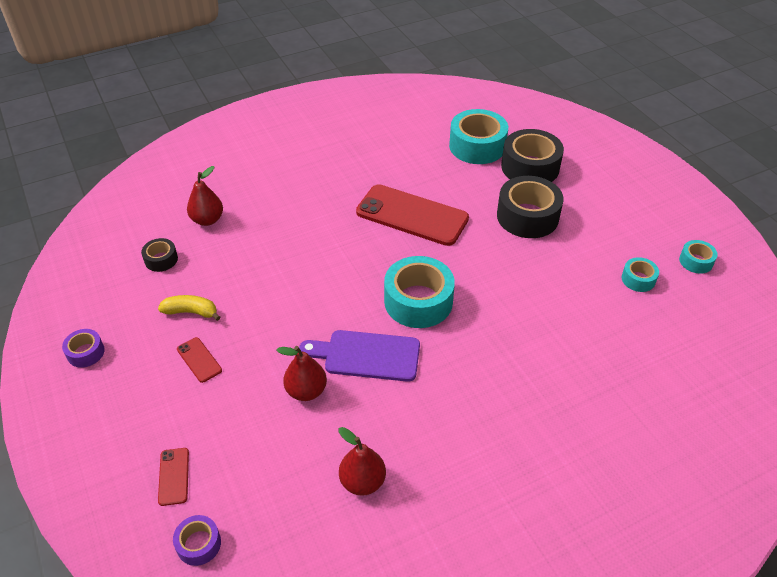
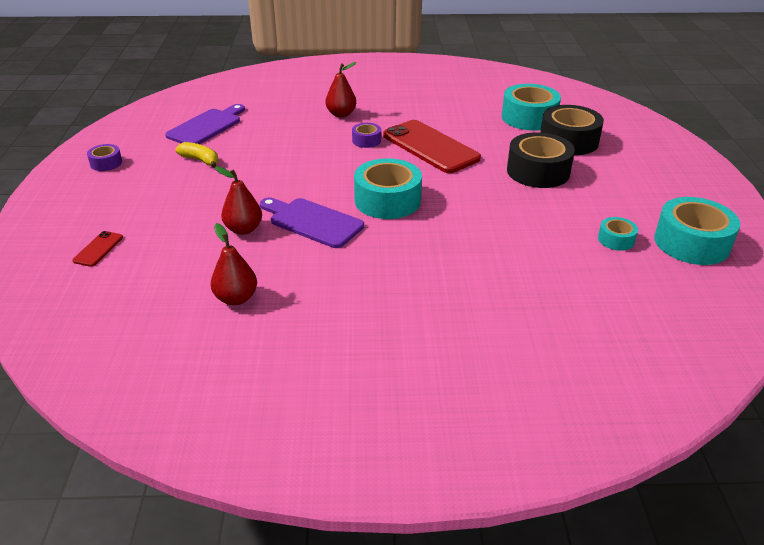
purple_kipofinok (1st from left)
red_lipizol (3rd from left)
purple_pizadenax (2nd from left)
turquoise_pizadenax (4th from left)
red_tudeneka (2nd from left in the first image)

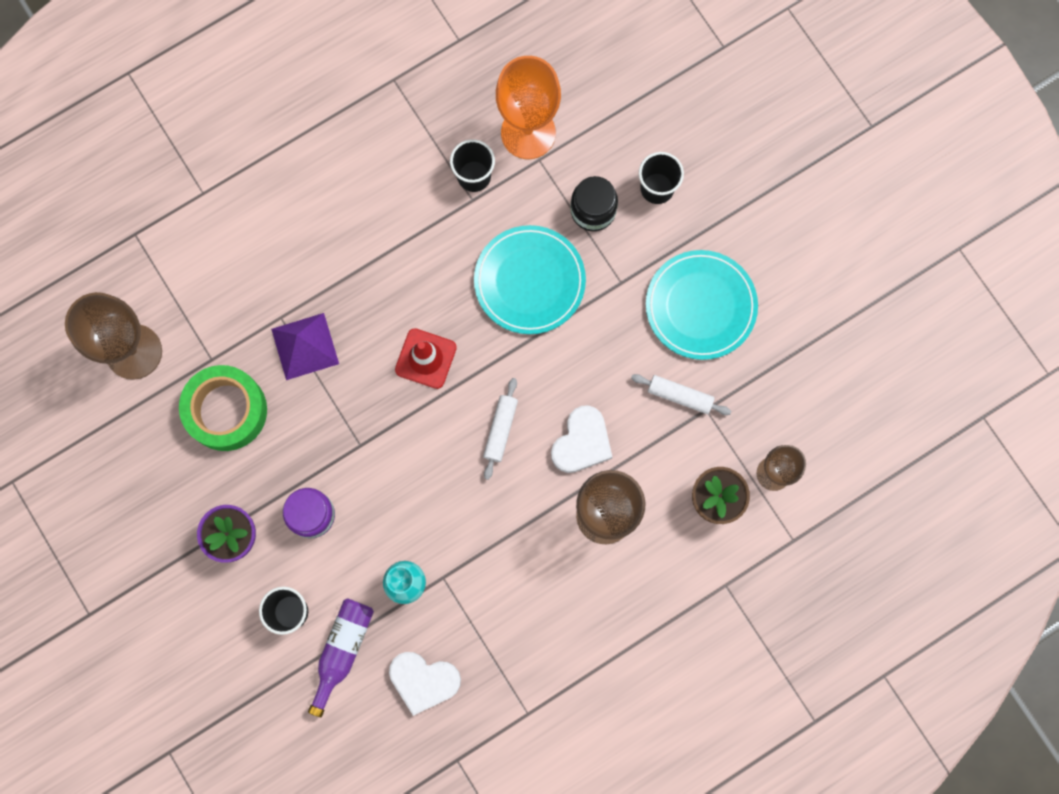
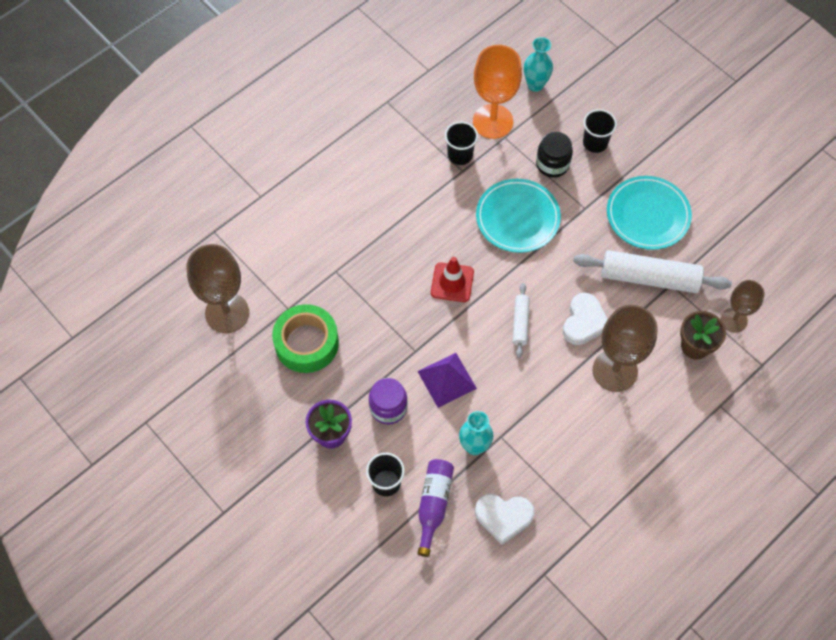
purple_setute
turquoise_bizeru (2nd from left)
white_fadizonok (2nd from left)

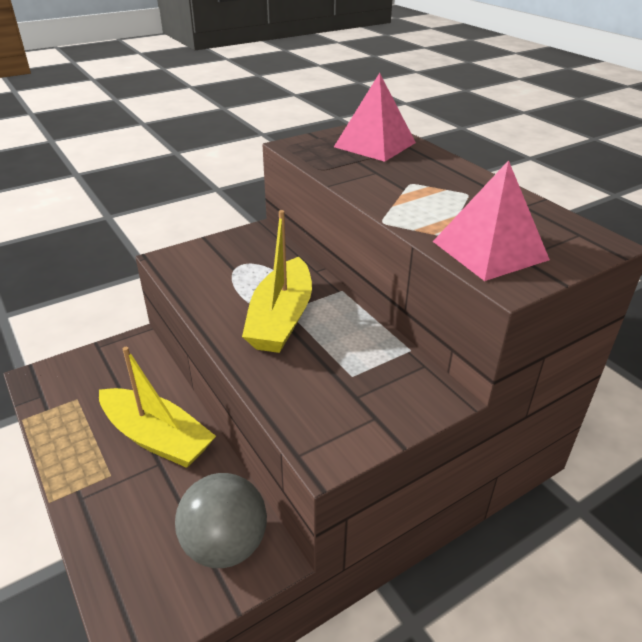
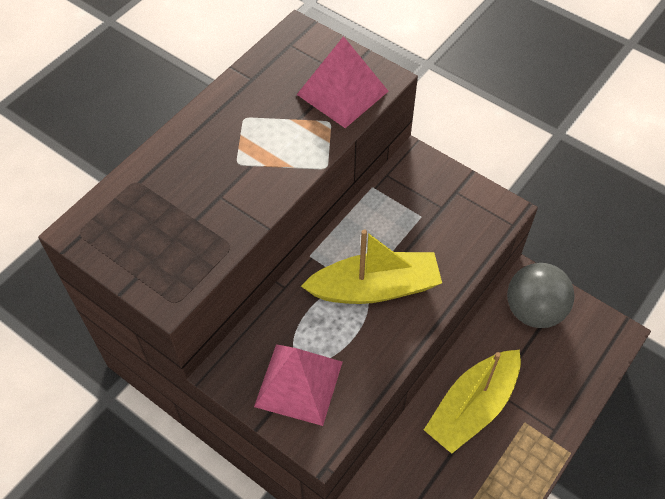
pink_setute (1st from left)
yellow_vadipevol (2nd from left)

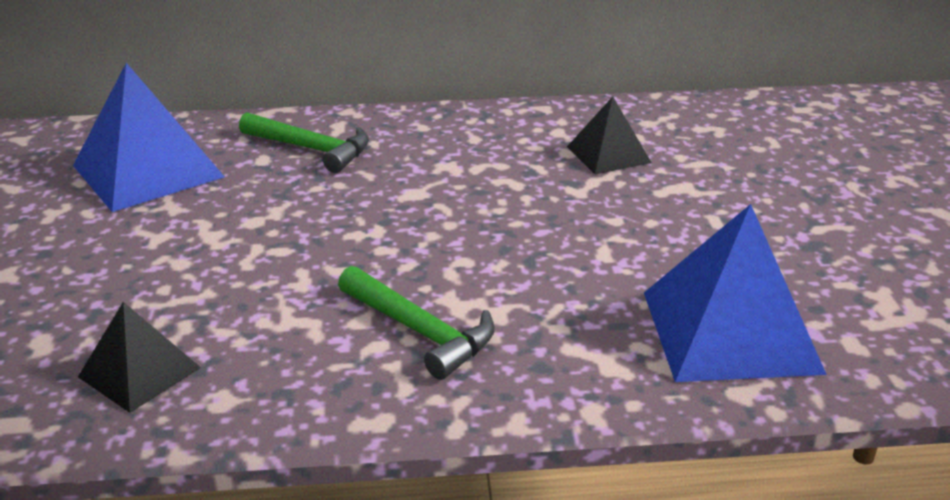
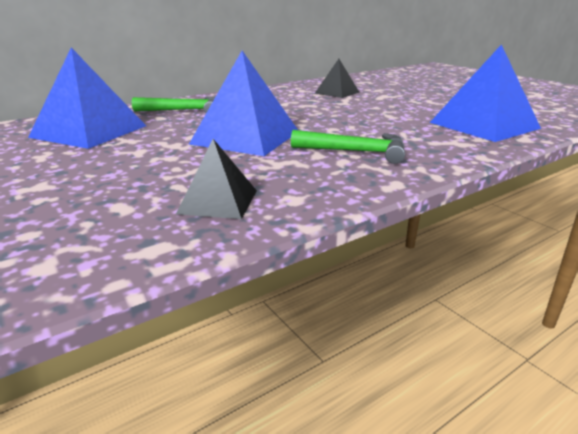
blue_setute (2nd from left)

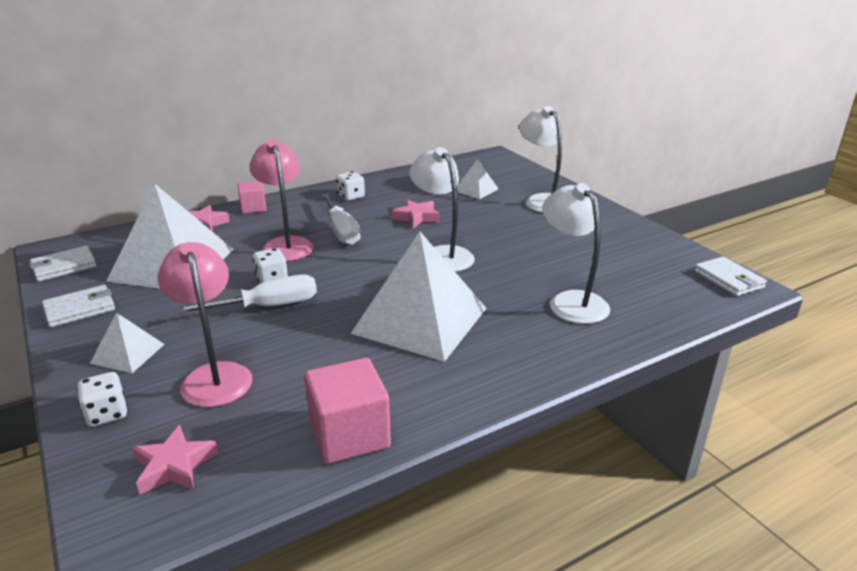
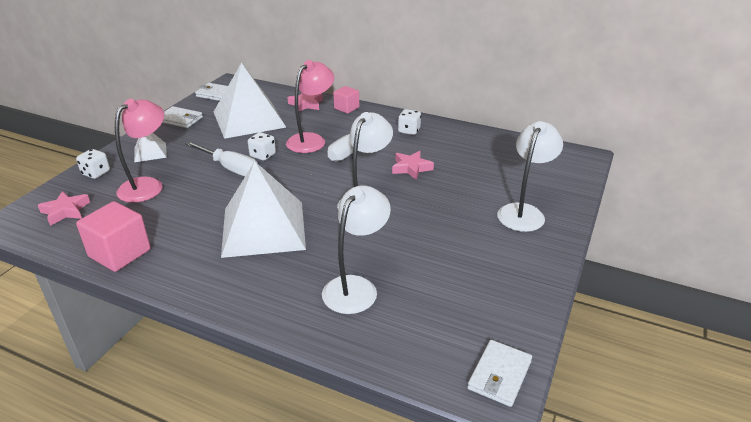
white_setute (4th from left in the first image)

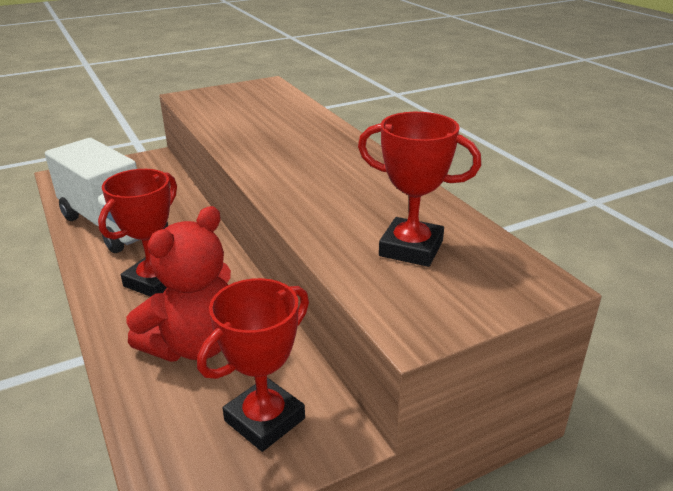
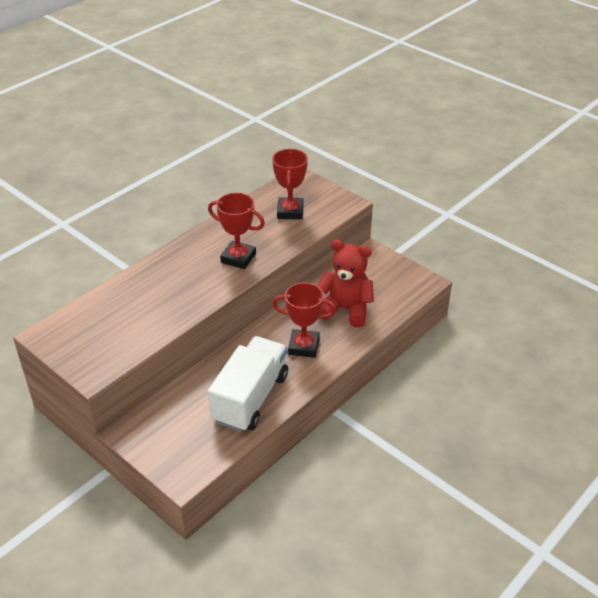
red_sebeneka (1st from left)

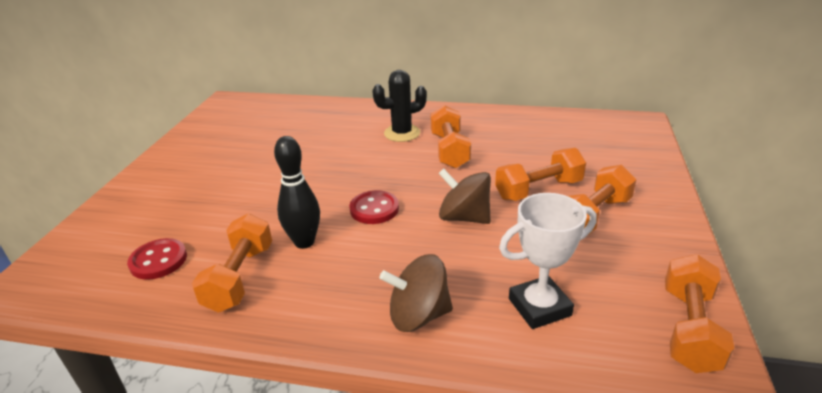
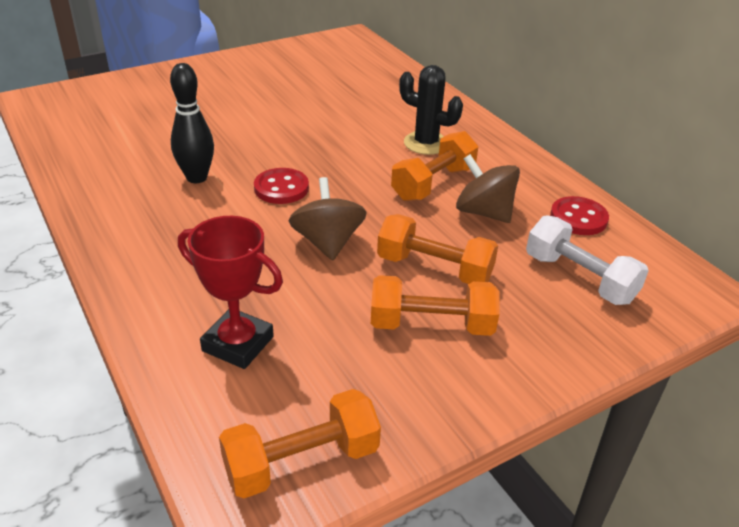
red_sebeneka
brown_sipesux (2nd from left)
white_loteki
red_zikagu (2nd from left)
orange_loteki (1st from left in the first image)

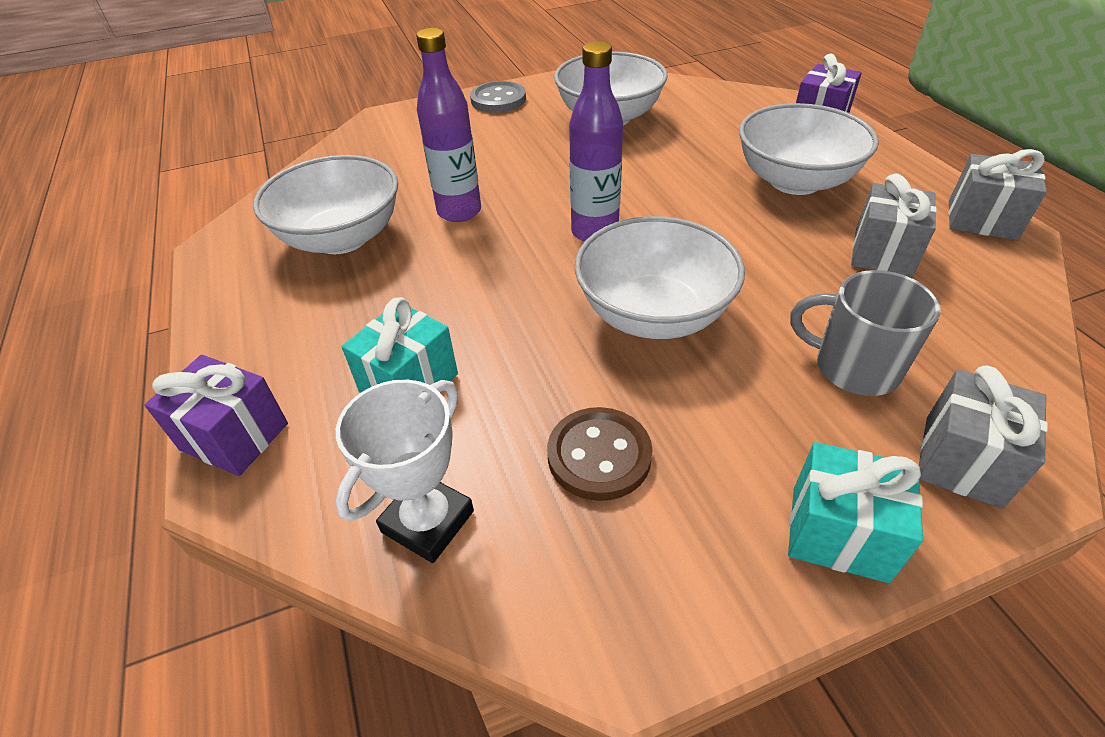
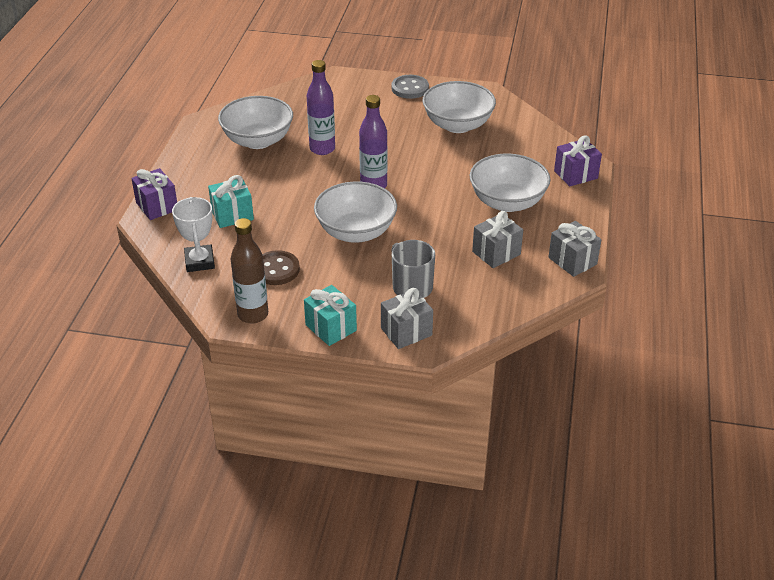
white_sebeneka
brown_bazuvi

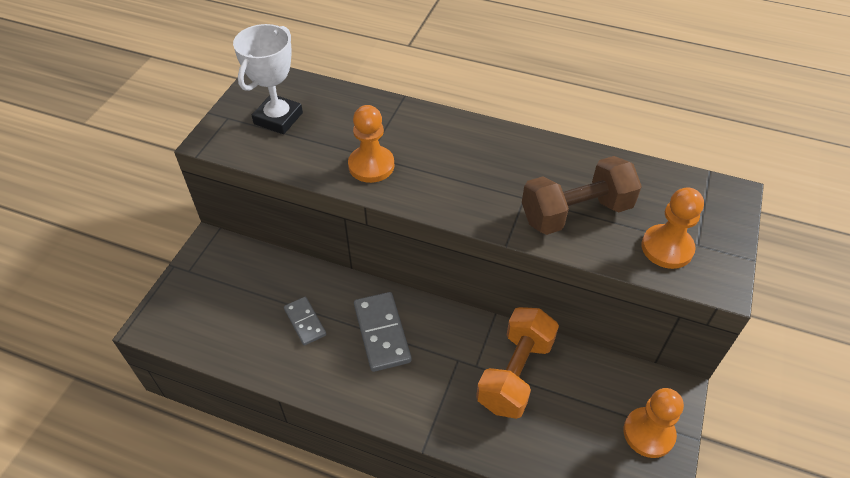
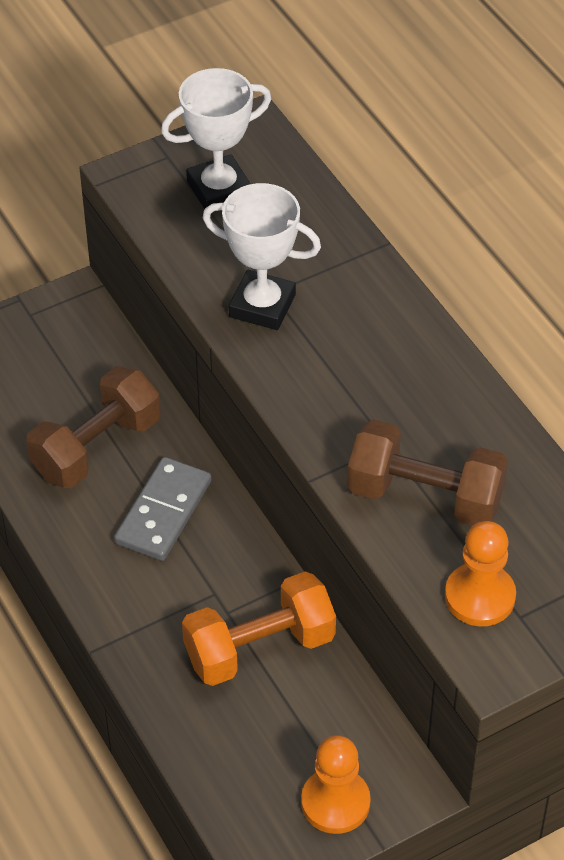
brown_loteki (1st from left)
white_sebeneka (2nd from left)

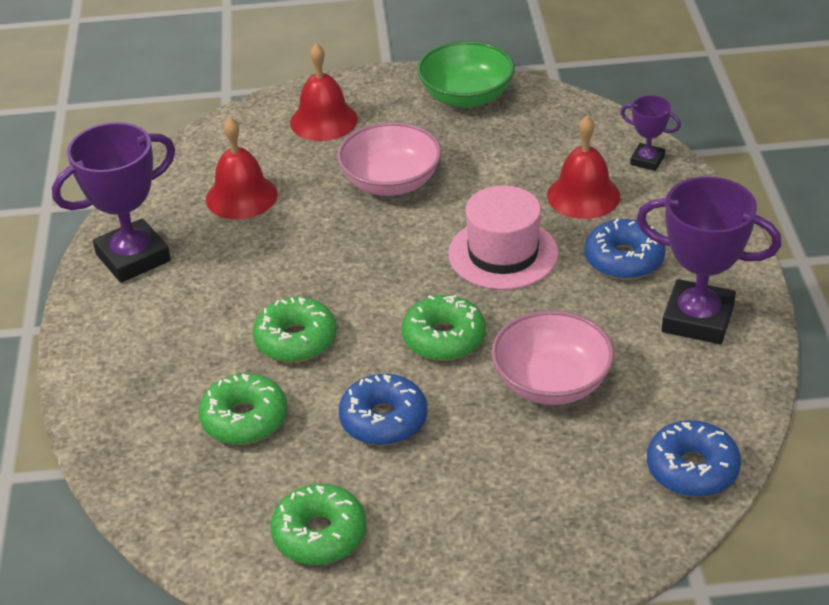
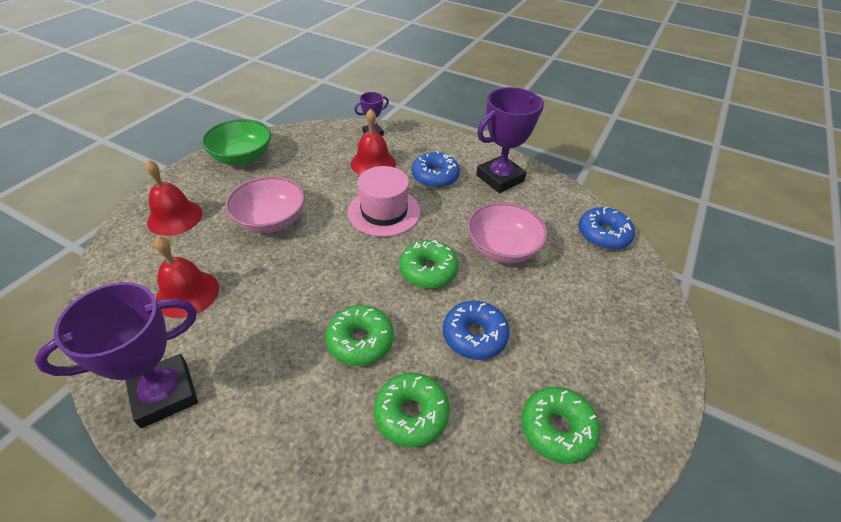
purple_sebeneka (1st from left)

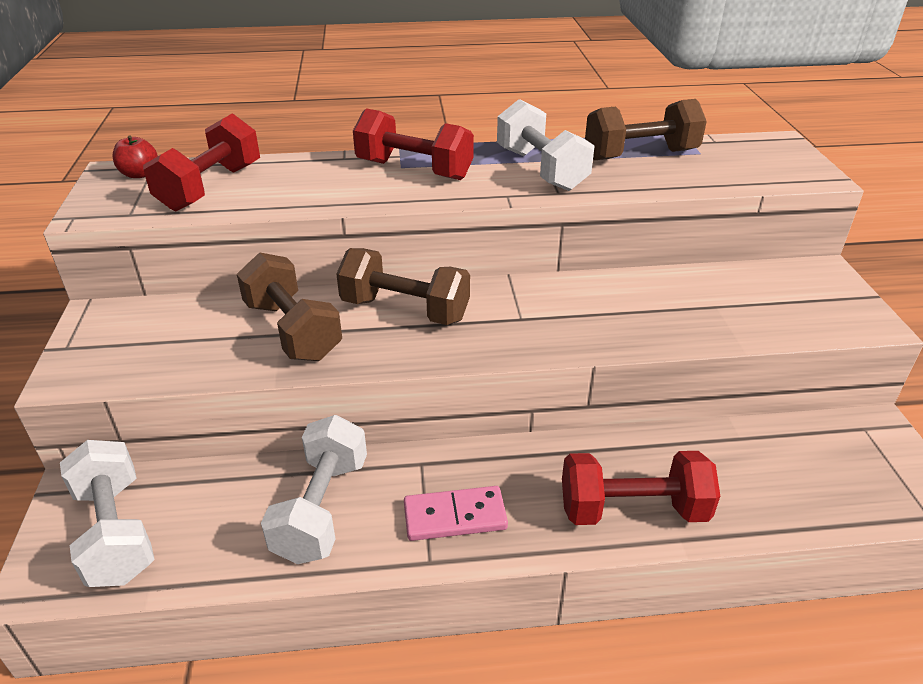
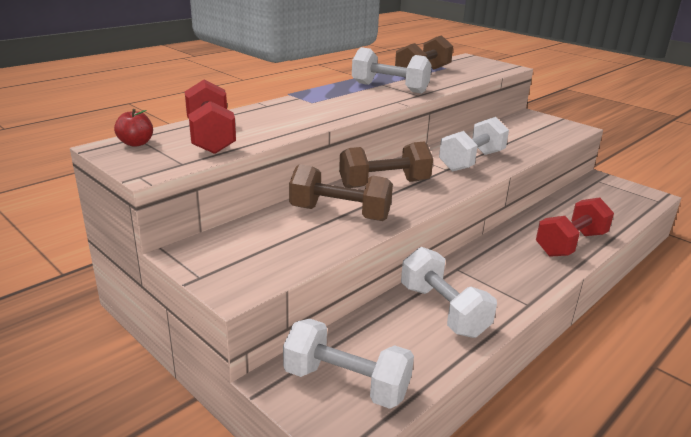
white_loteki (4th from left)
red_loteki (2nd from left in the first image)
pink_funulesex

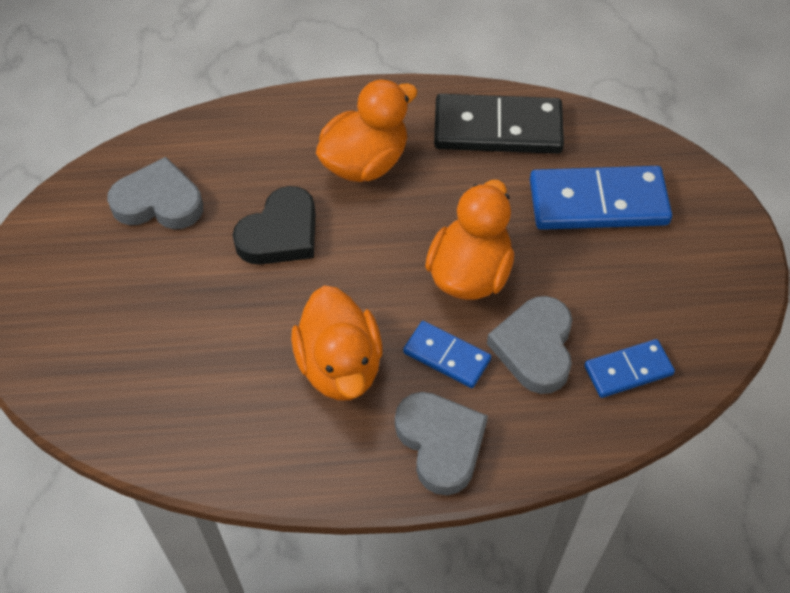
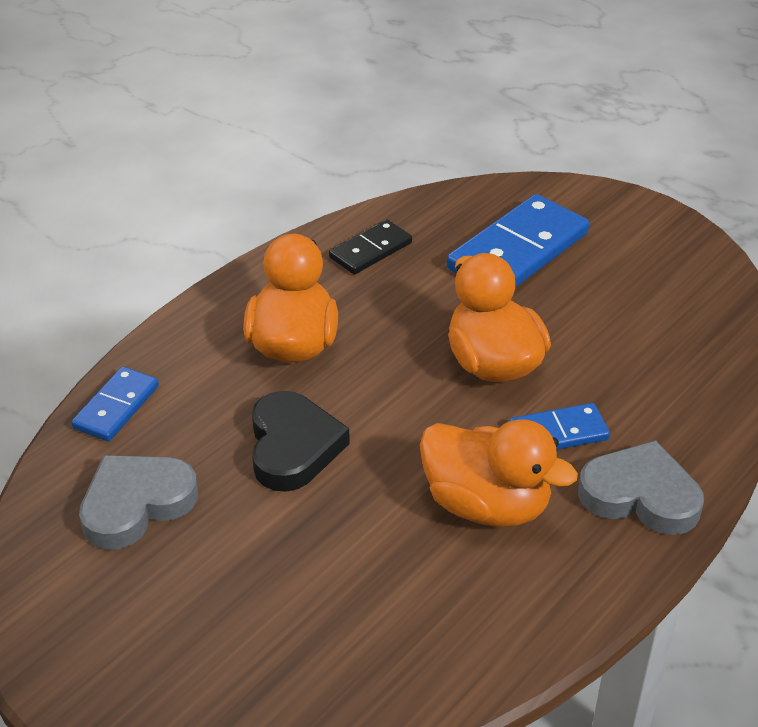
blue_funulesex (1st from left)
black_funulesex
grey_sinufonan (3rd from left in the first image)

